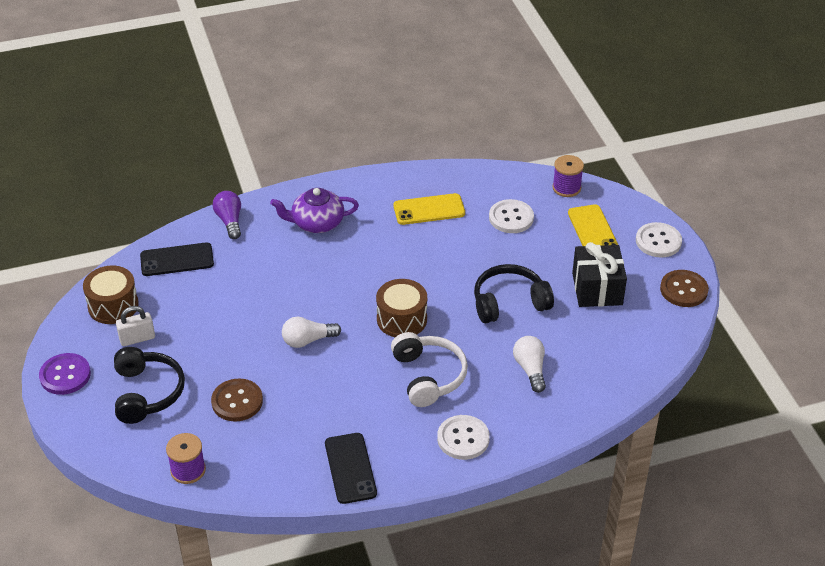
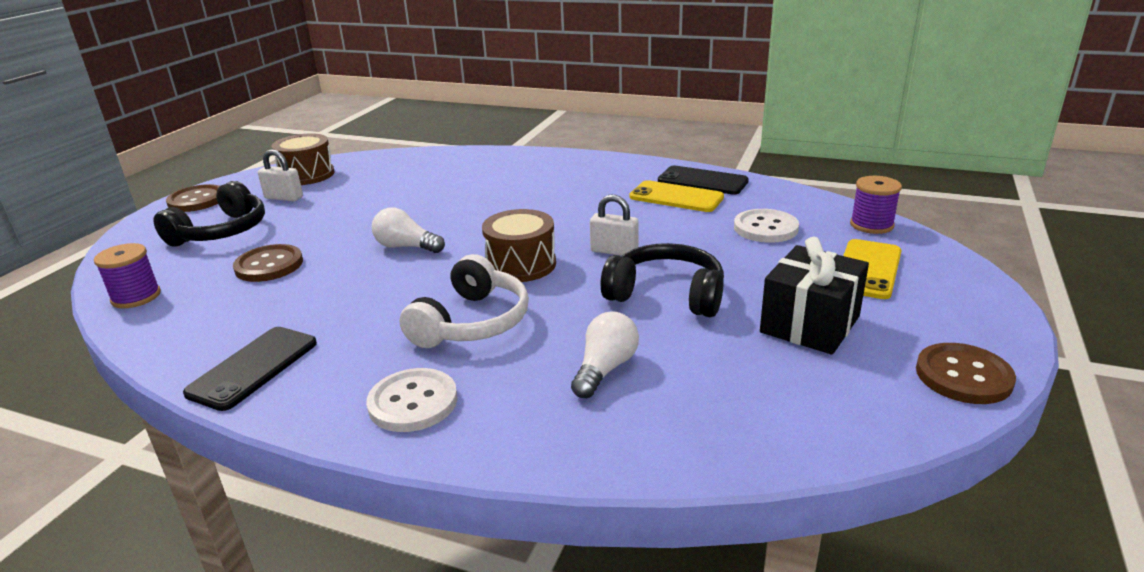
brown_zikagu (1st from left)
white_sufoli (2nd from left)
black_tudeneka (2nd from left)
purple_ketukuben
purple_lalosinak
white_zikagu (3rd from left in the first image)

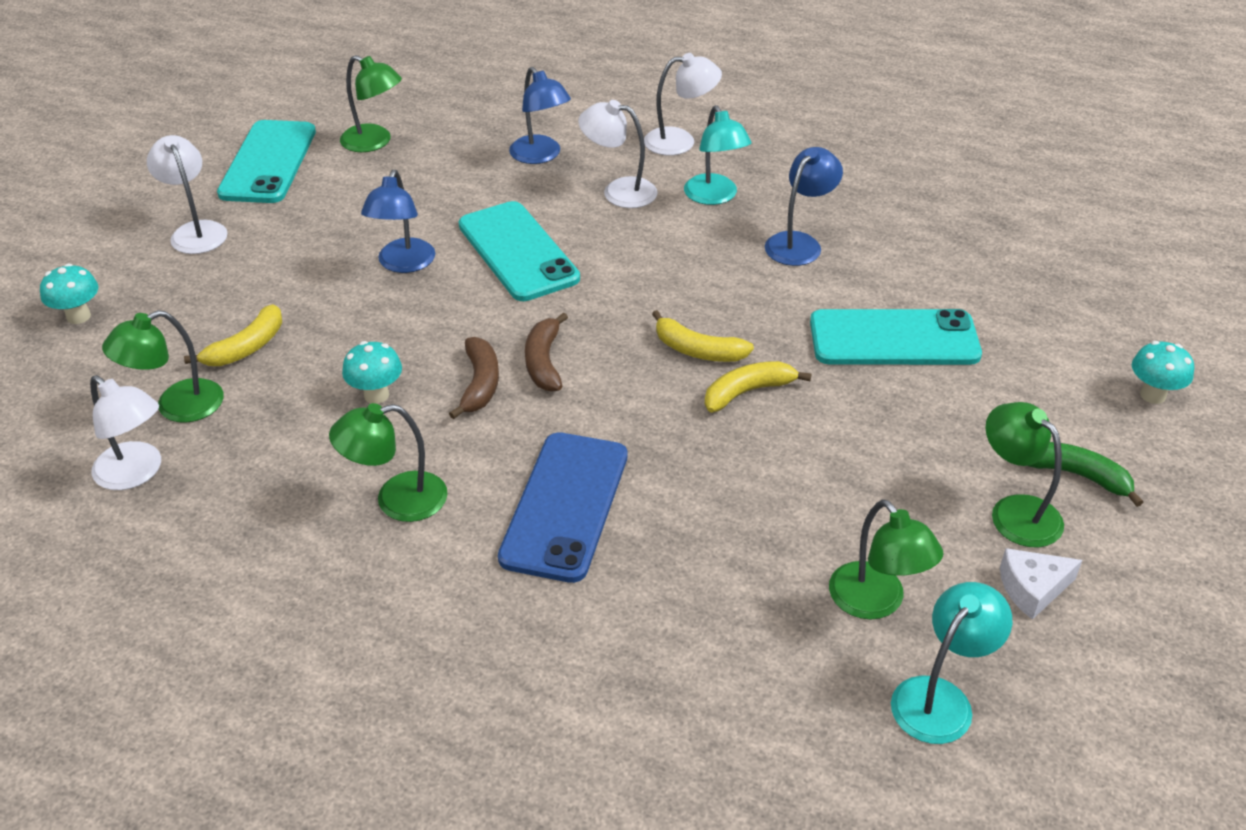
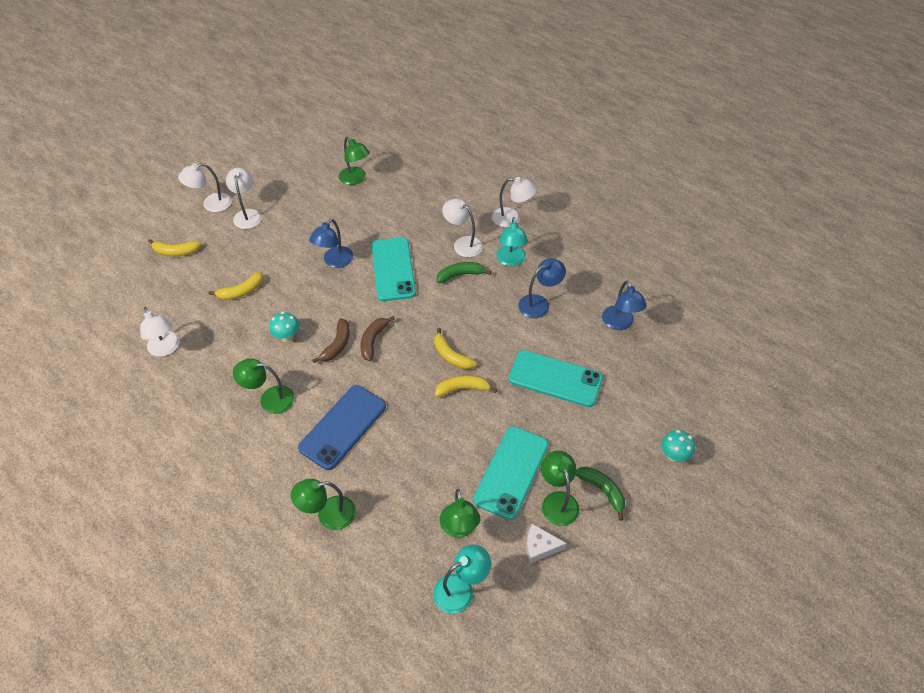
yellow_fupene (1st from left)
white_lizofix (2nd from left)
green_lizofix (2nd from left)
green_fupene (1st from left)
turquoise_tudeneka (2nd from left)
blue_lizofix (3rd from left)

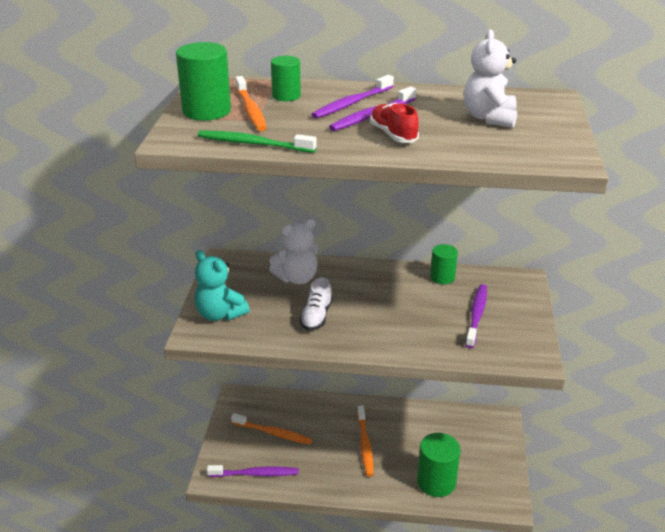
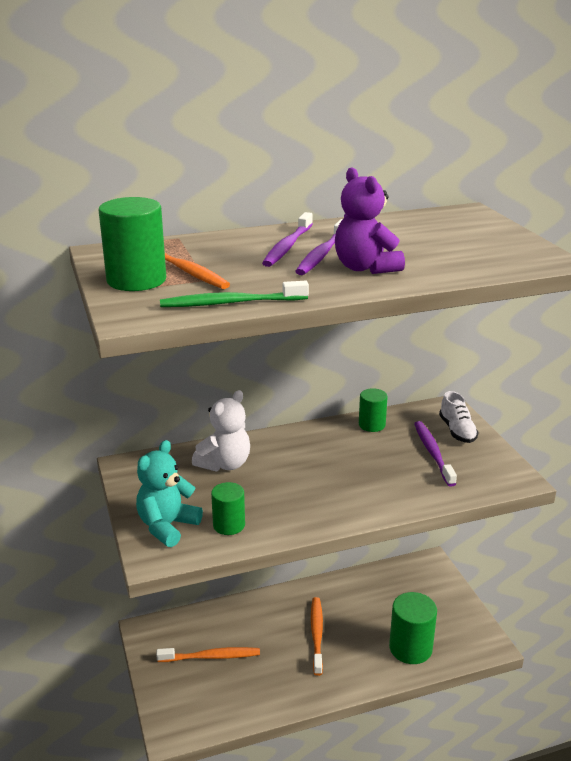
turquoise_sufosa
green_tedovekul (2nd from left)
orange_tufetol (3rd from left)
purple_sufosa
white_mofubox
purple_tufetol (1st from left in the first image)
white_sufosa (2nd from left in the first image)

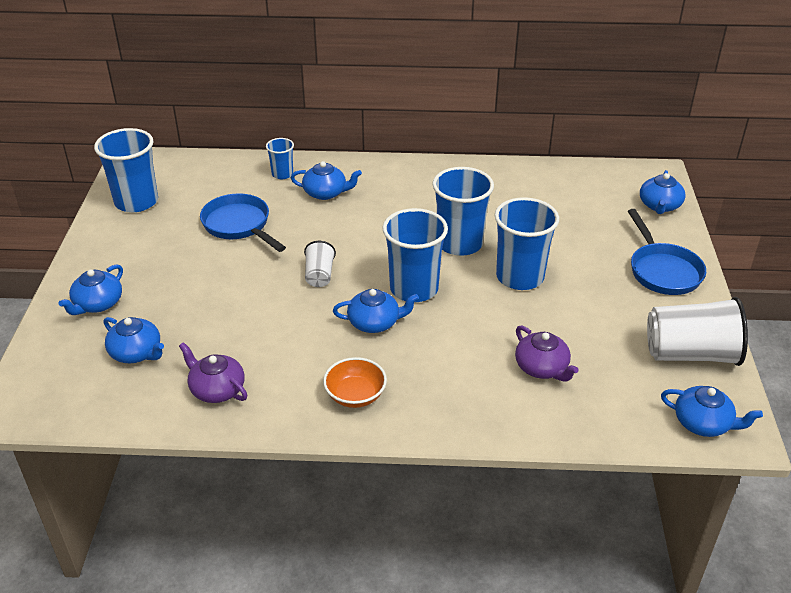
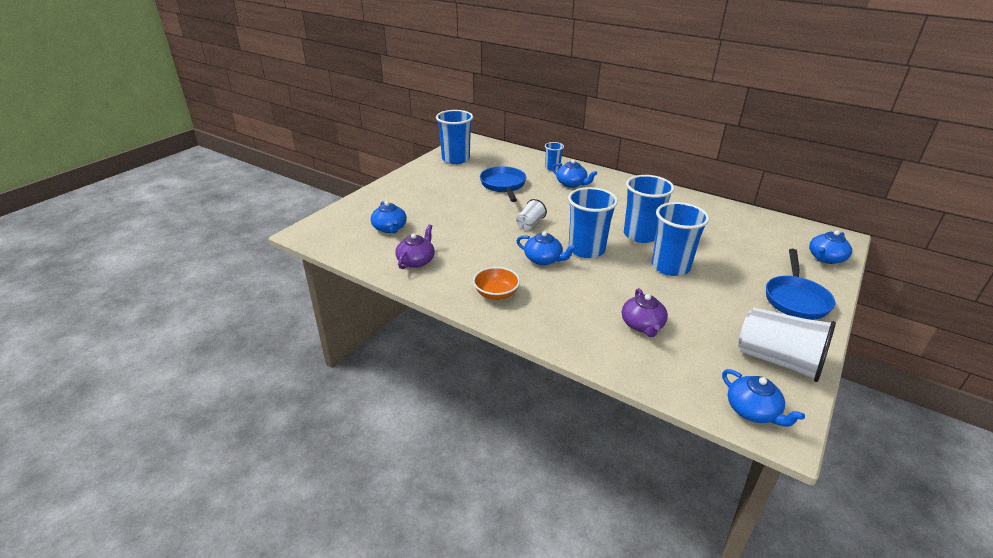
purple_lalosinak (1st from left)
blue_lalosinak (1st from left in the first image)

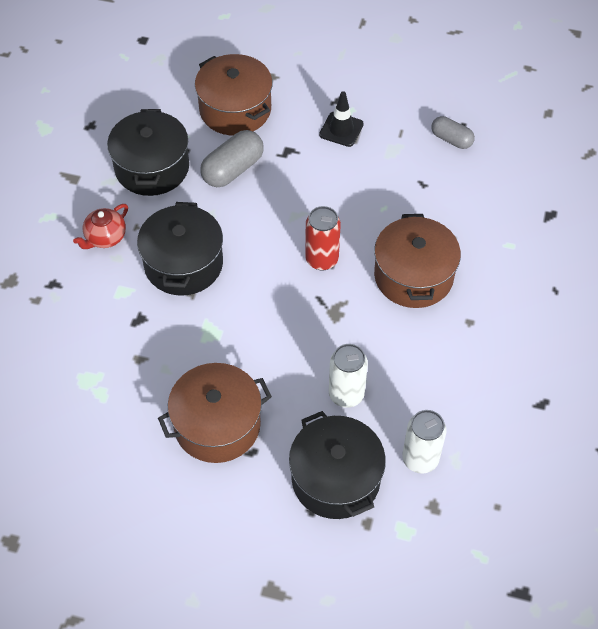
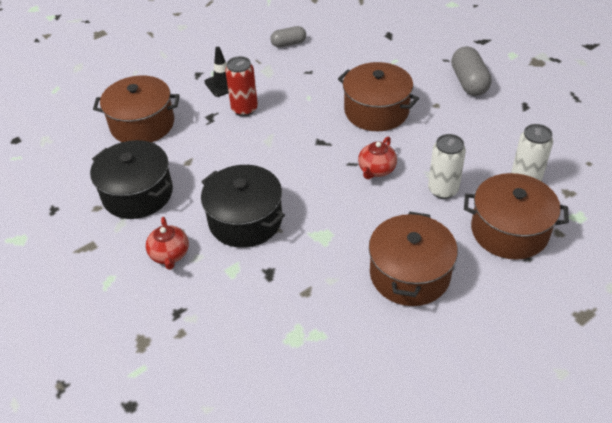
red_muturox
red_lalosinak (2nd from left)
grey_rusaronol (2nd from left)
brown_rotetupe (4th from left)

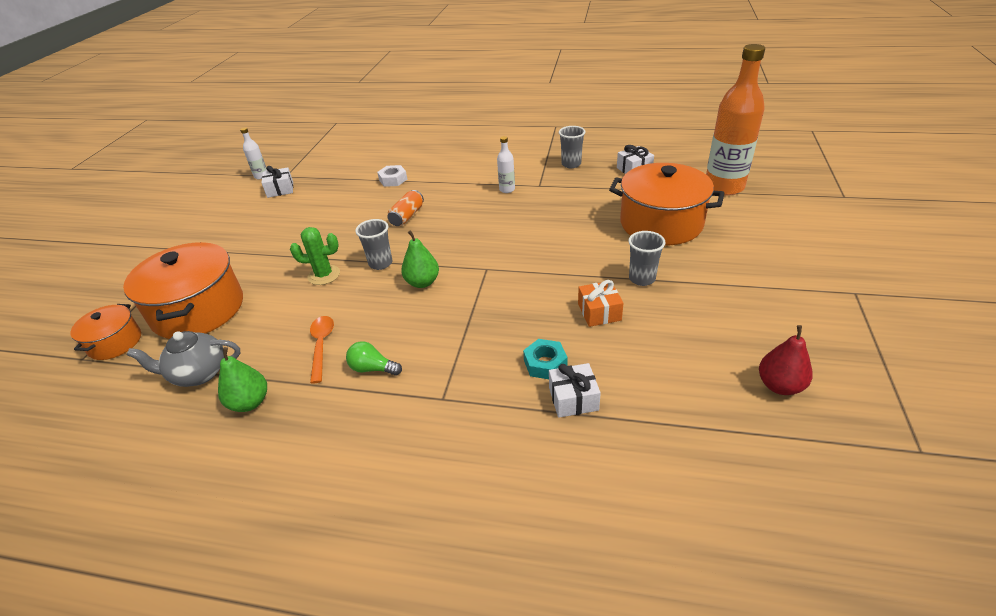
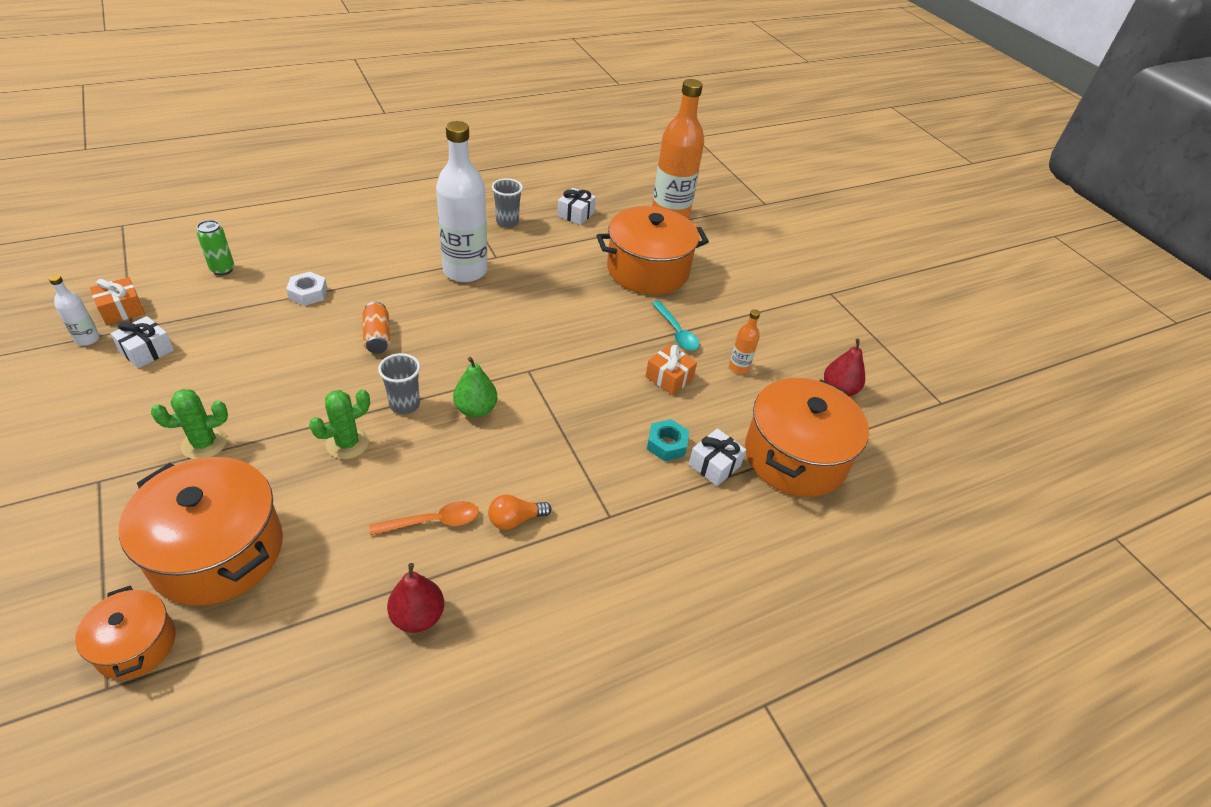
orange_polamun (1st from left)
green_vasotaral (1st from left)
green_muturox
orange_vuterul
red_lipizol (1st from left)
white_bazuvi (2nd from left)
orange_ketukuben
turquoise_vuterul
orange_bazuvi (2nd from left)
orange_rotetupe (4th from left)
grey_lalosinak

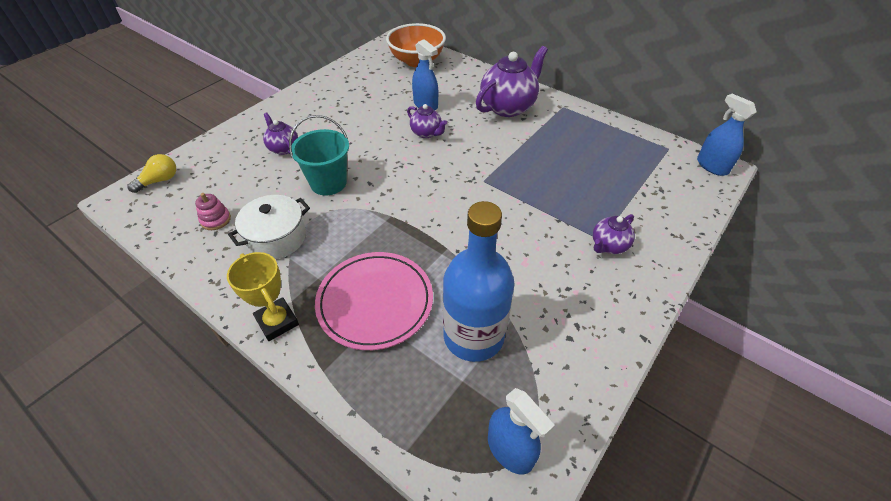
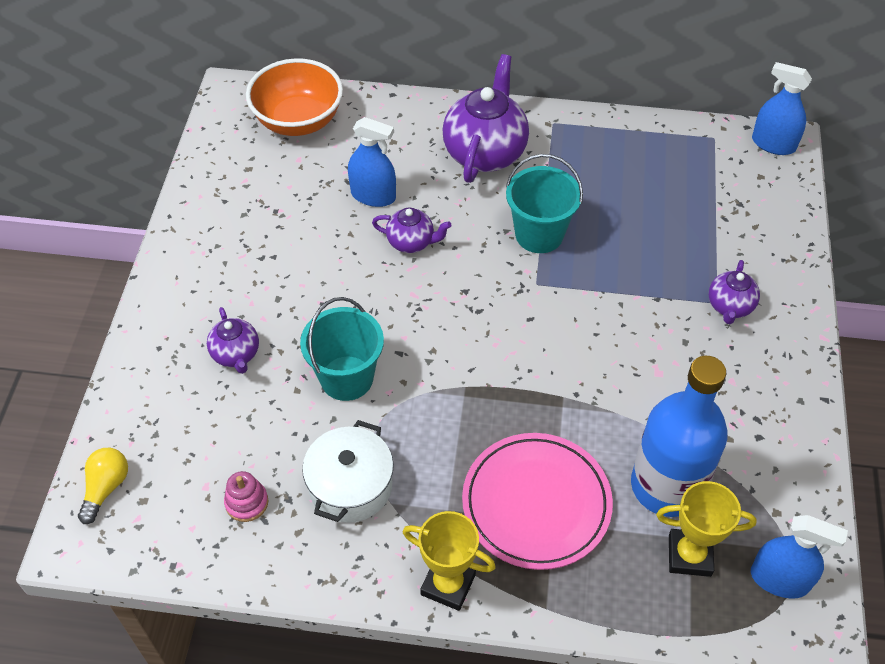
purple_lalosinak (1st from left)
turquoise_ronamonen (2nd from left)
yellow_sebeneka (2nd from left)

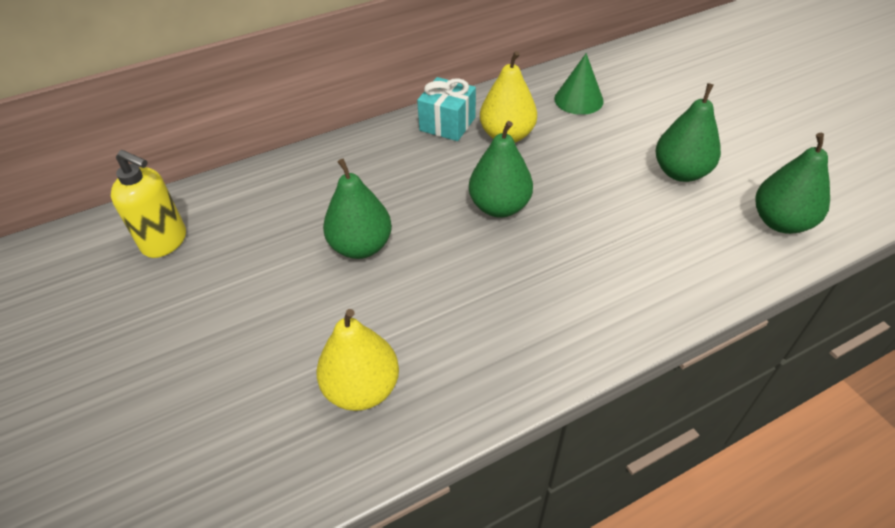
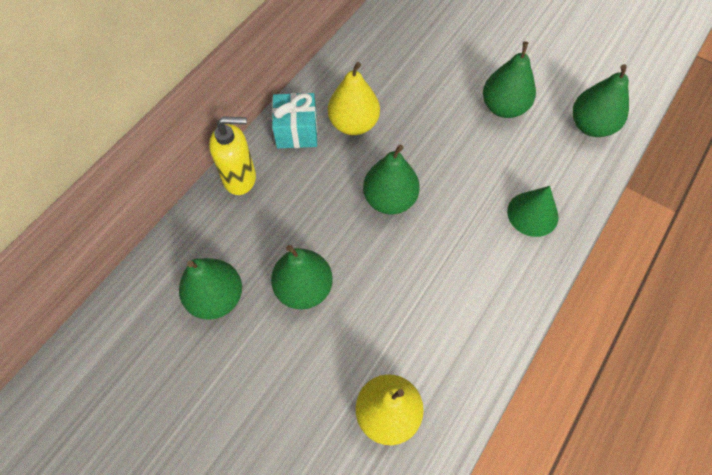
green_lipizol (1st from left)
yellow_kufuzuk
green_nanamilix

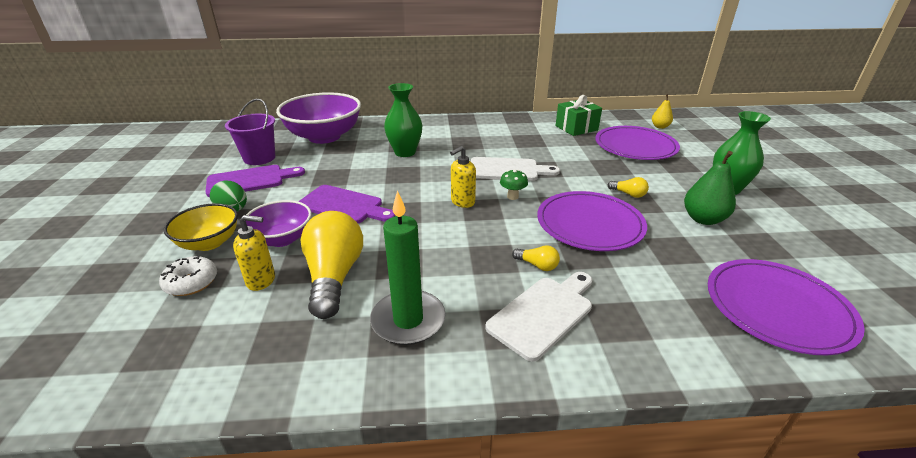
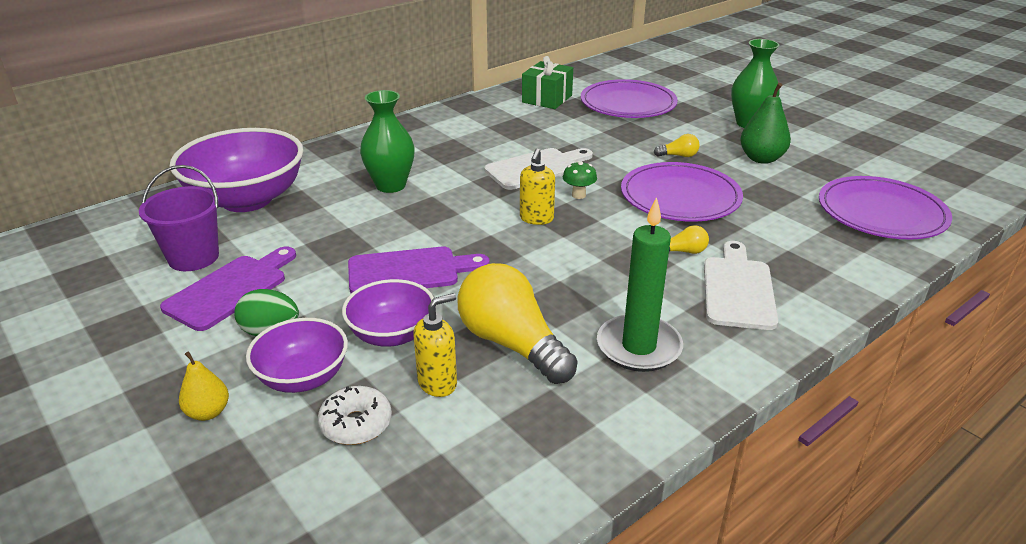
yellow_lipizol
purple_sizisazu (2nd from left)

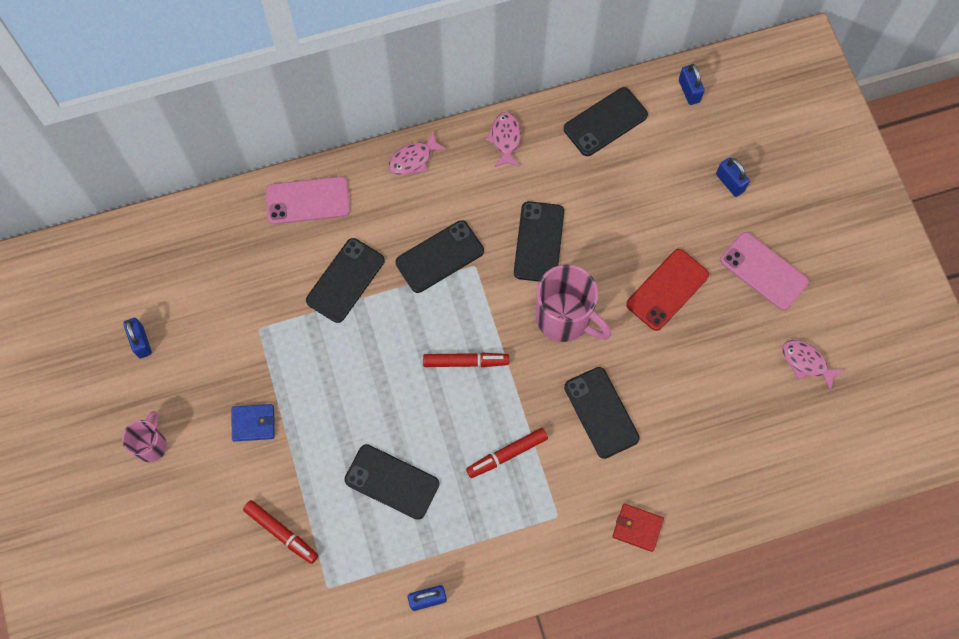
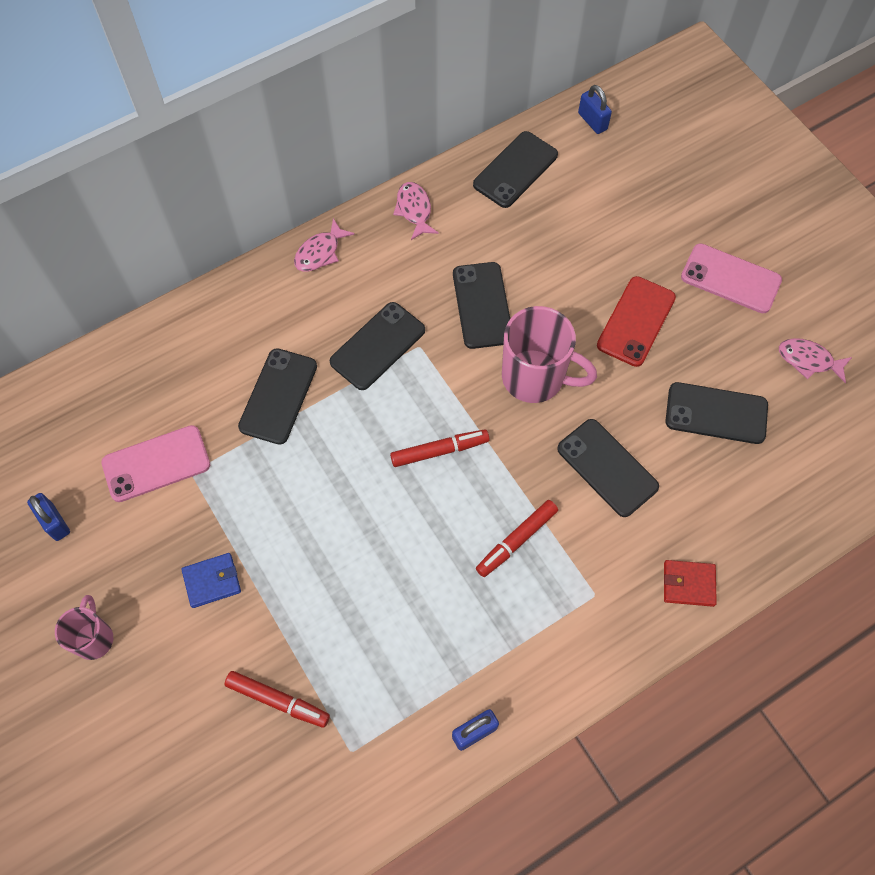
pink_tudeneka (1st from left)
black_tudeneka (6th from left)
blue_sufoli (4th from left in the first image)

